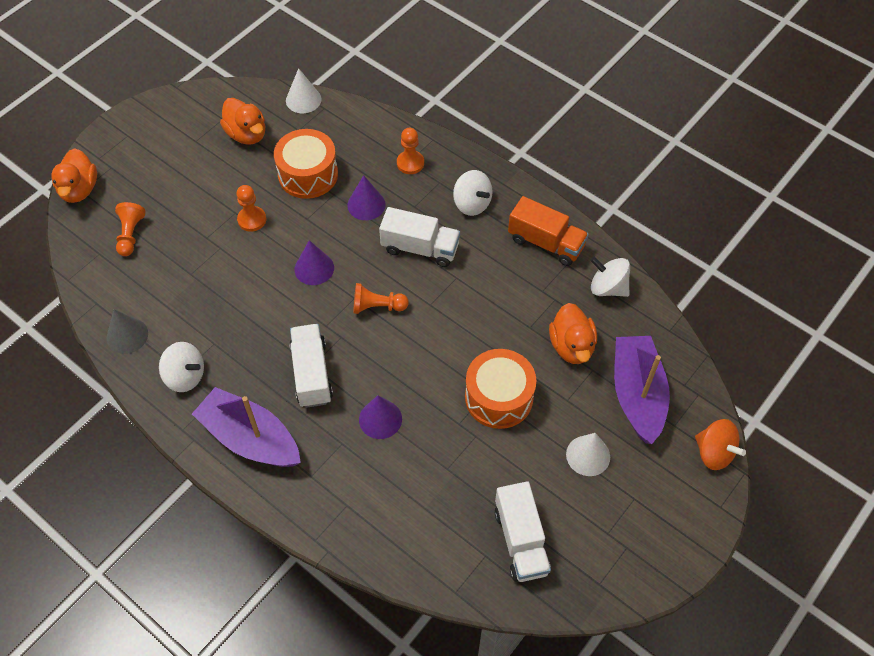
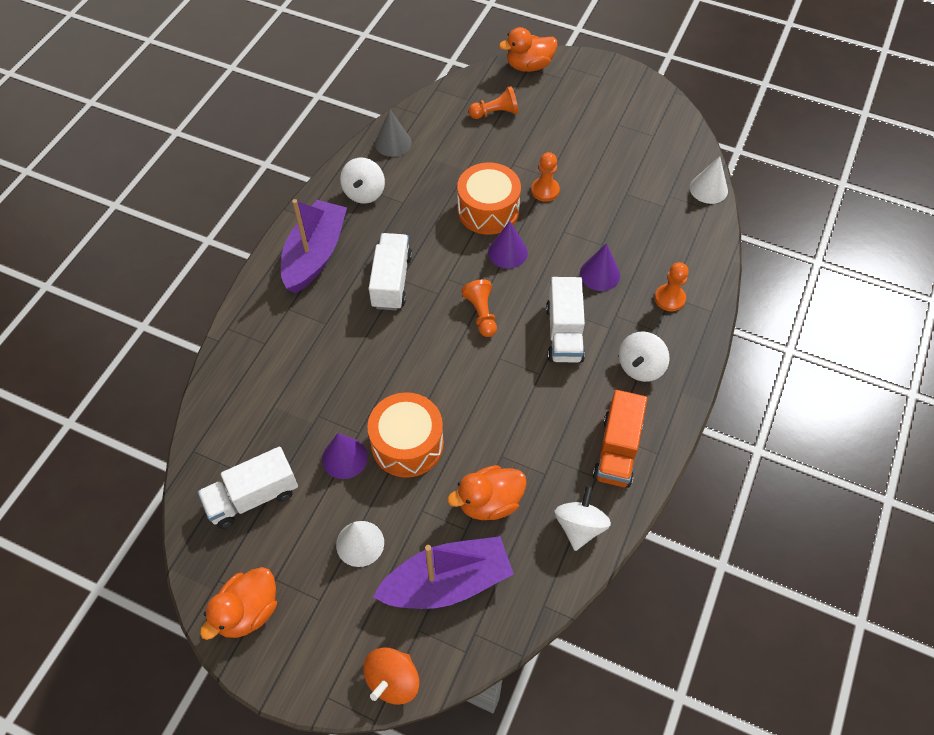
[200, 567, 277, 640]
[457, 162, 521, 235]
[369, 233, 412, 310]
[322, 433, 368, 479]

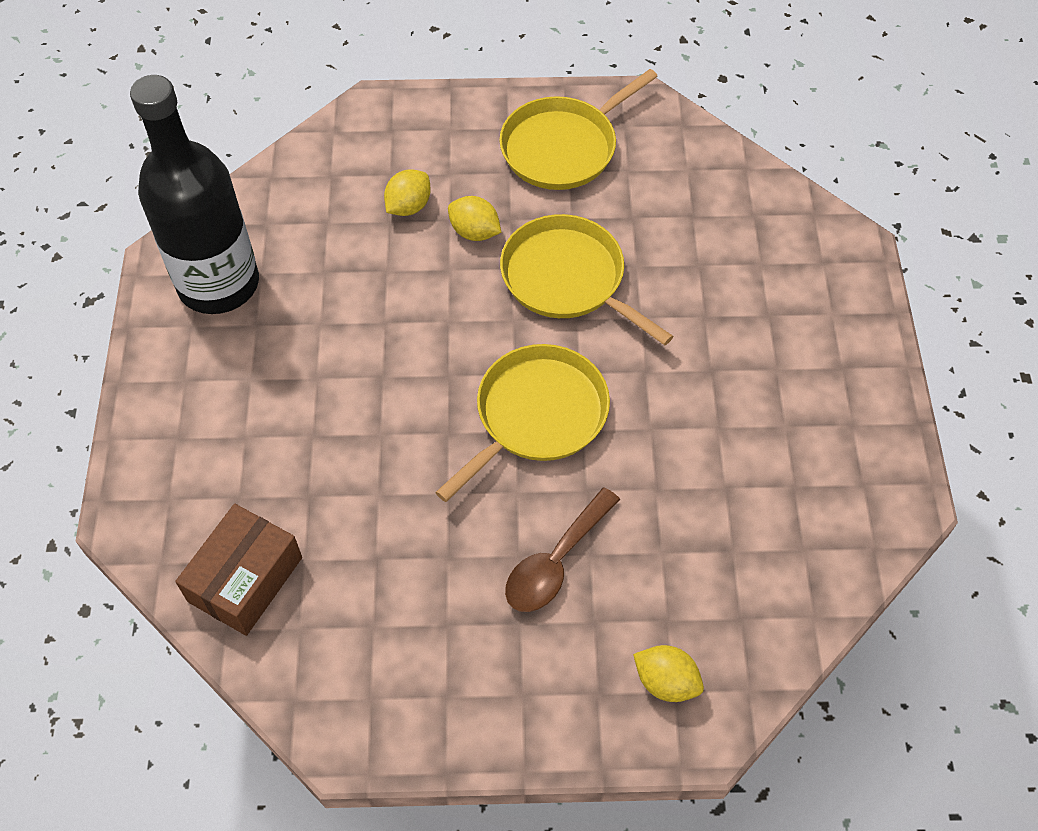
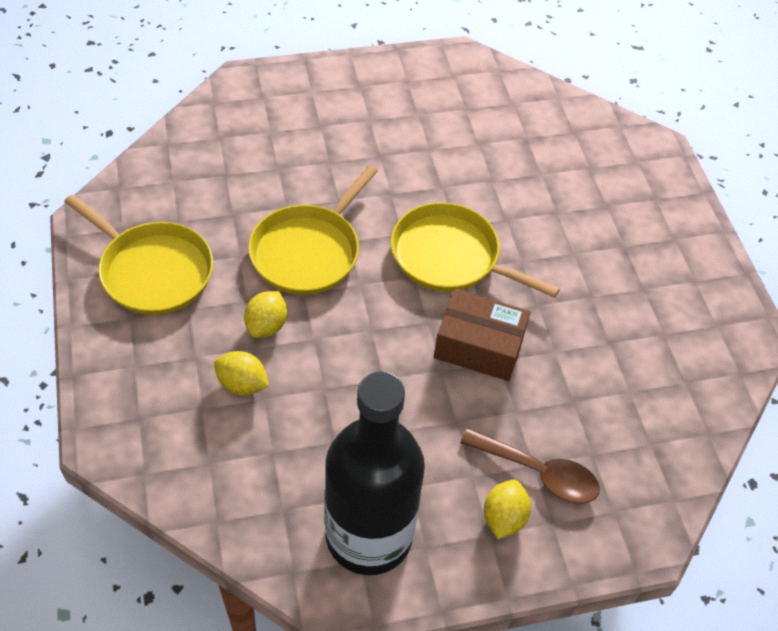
[434, 289, 531, 381]
[460, 428, 600, 504]
[484, 480, 531, 539]

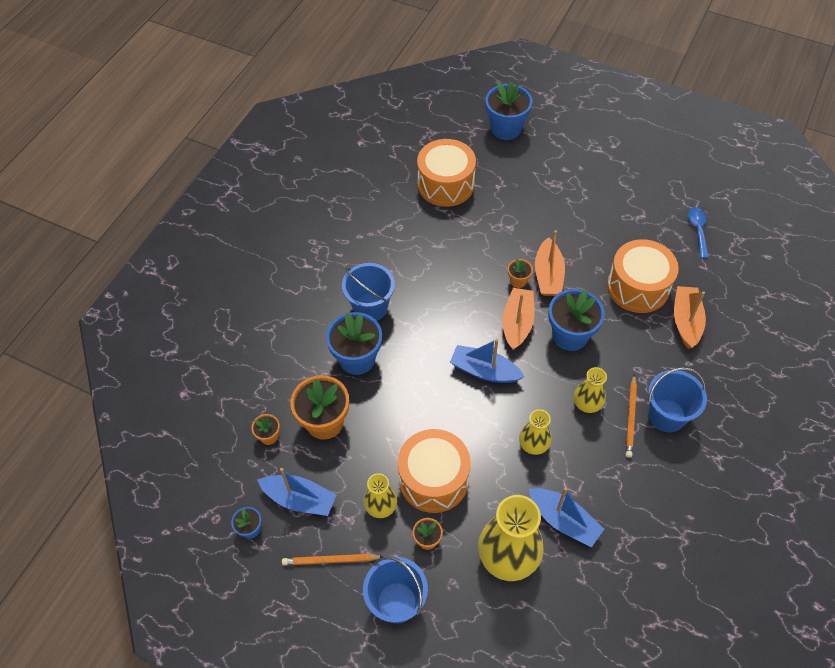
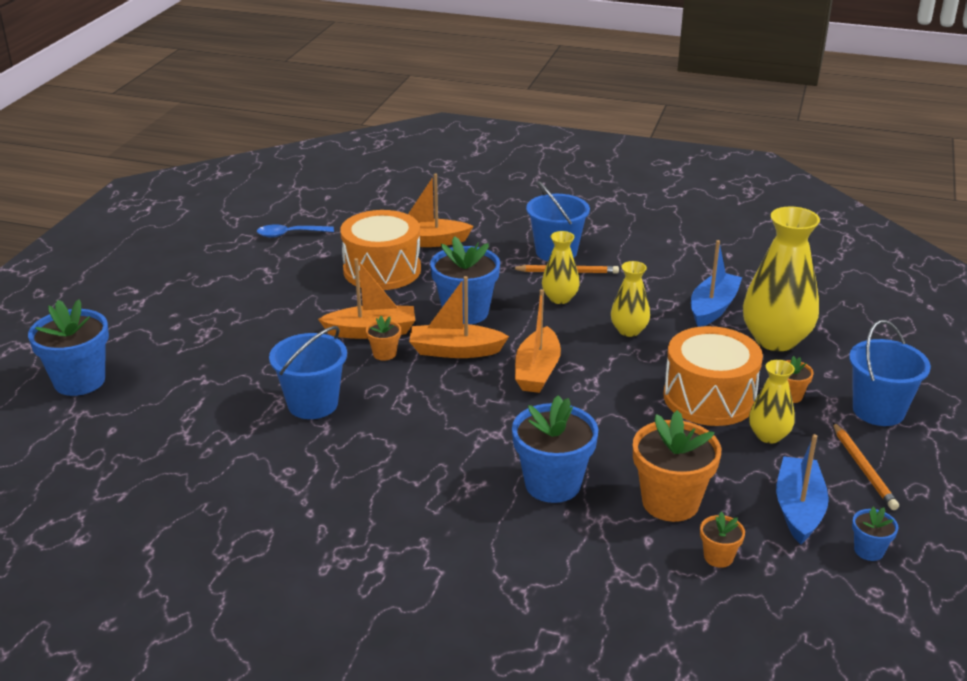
[269, 326, 347, 419]
[417, 139, 476, 207] (first image)
[515, 289, 561, 393]

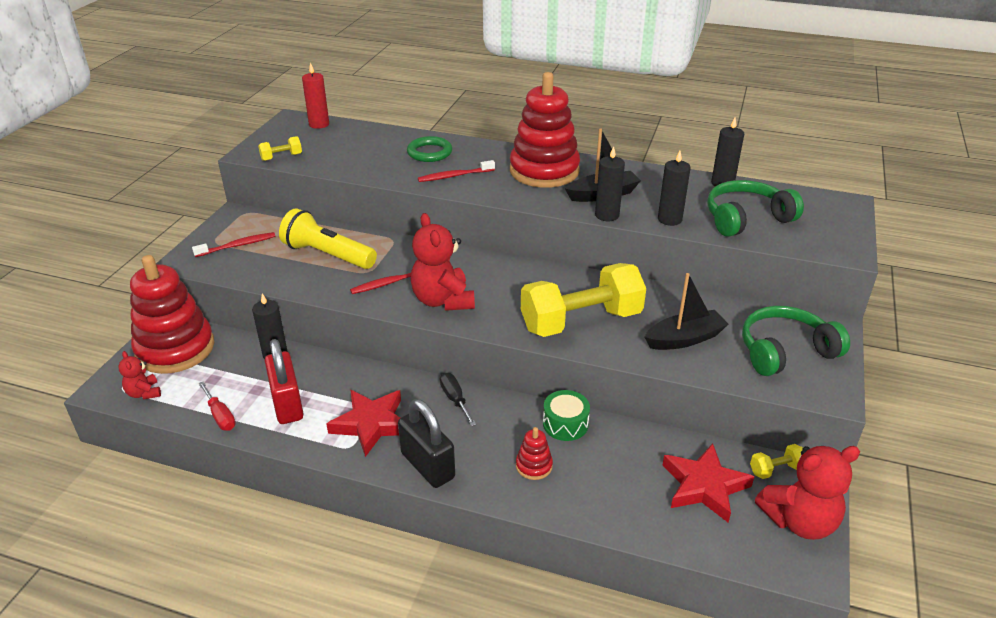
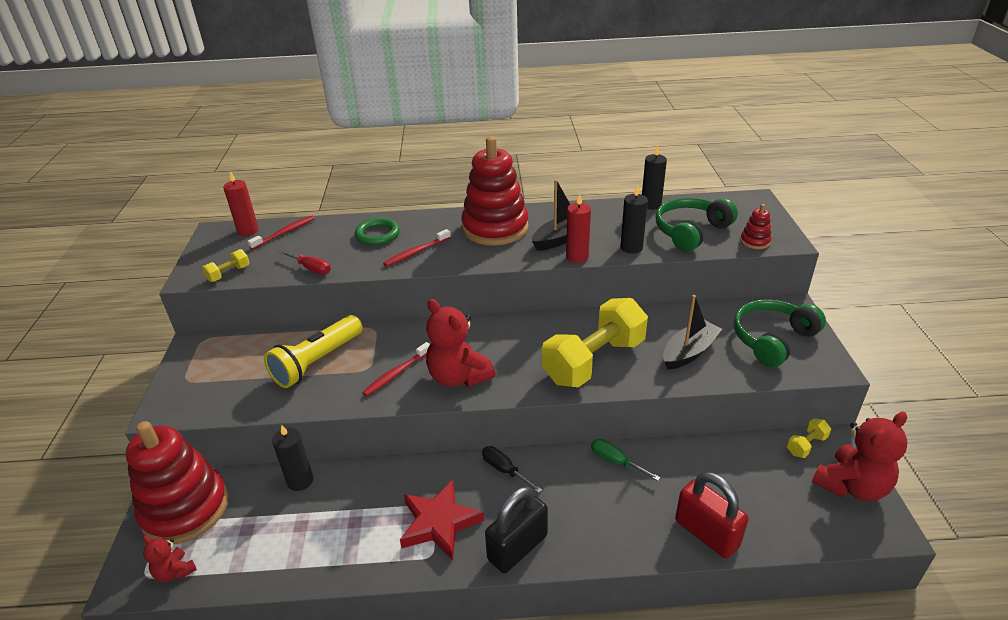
[248, 216, 315, 250]
[279, 250, 331, 274]
[675, 472, 749, 559]
[264, 315, 363, 388]
[485, 487, 548, 573]
[740, 204, 771, 249]
[591, 439, 661, 481]
[566, 194, 591, 263]
[663, 443, 754, 522] (first image)

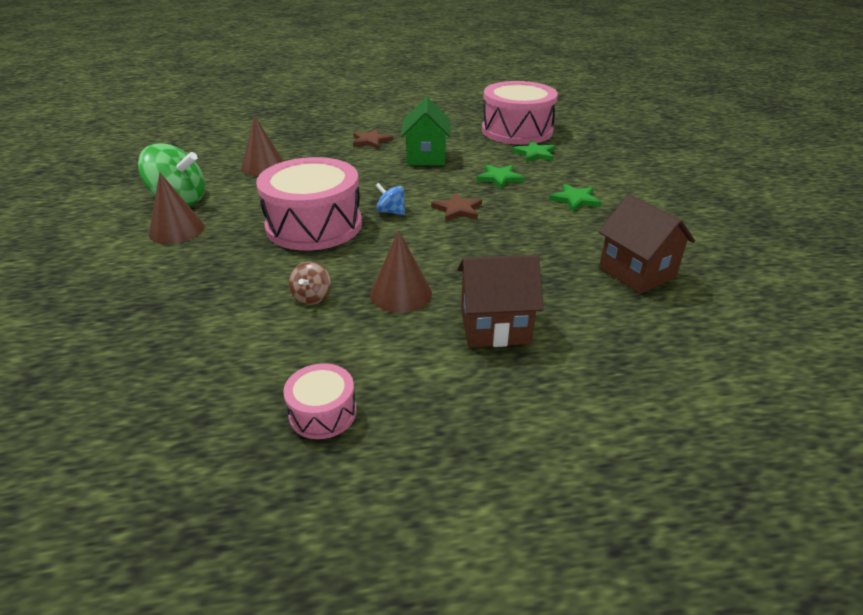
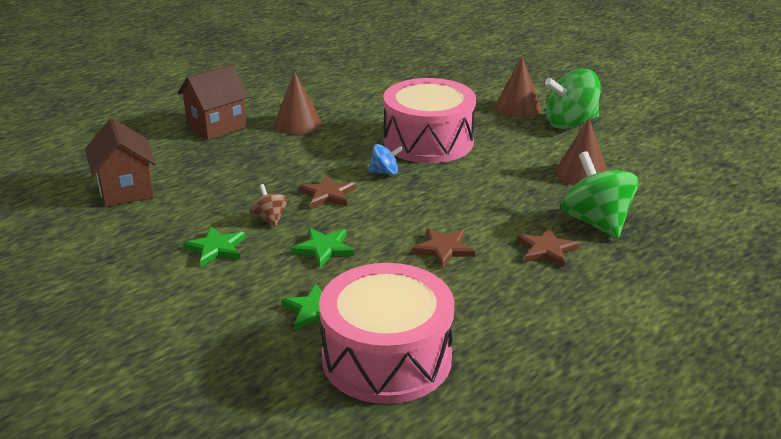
[283, 363, 357, 439] (first image)
[249, 184, 287, 227]
[412, 228, 476, 268]
[85, 118, 156, 207]
[561, 151, 639, 239]

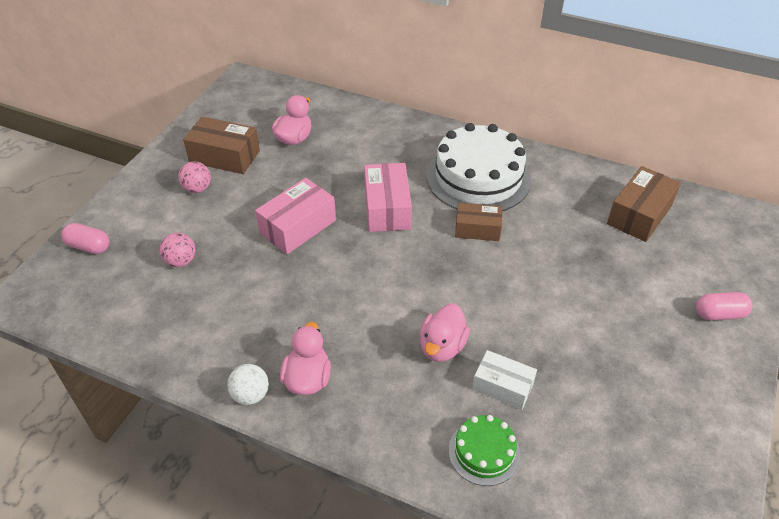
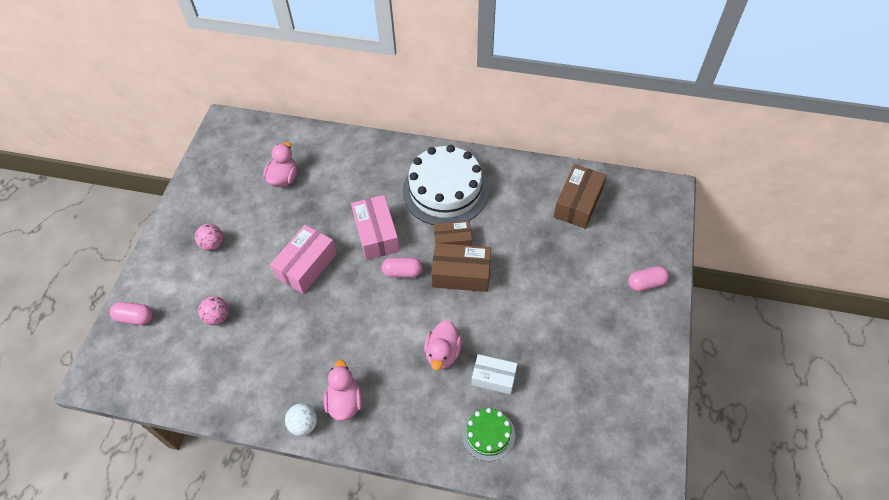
[431, 243, 491, 292]
[382, 257, 423, 278]

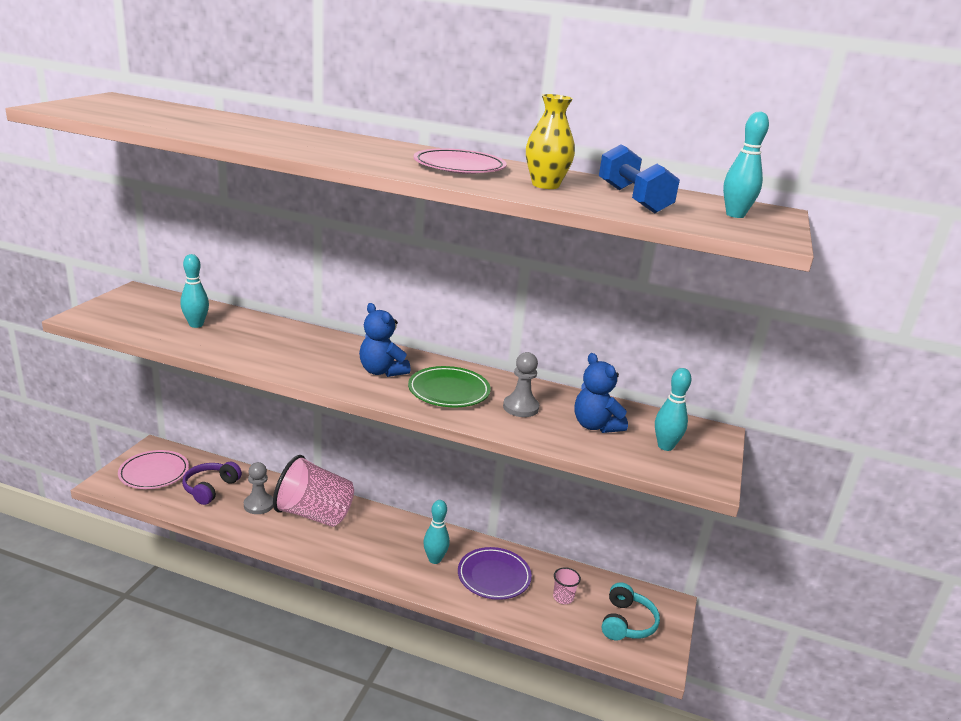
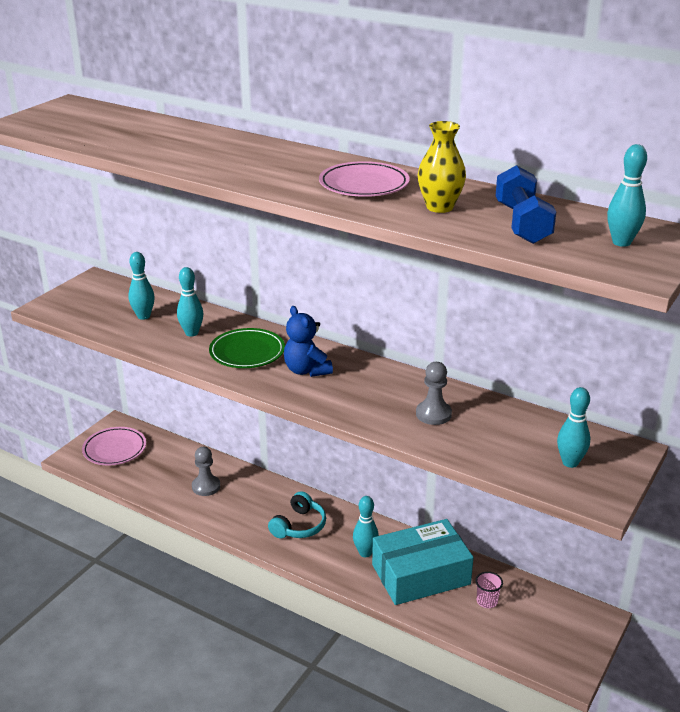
[182, 462, 242, 505] (first image)
[273, 455, 354, 527] (first image)
[209, 328, 285, 368]
[372, 519, 474, 605]
[574, 353, 628, 433] (first image)
[268, 491, 326, 539]
[177, 267, 203, 337]

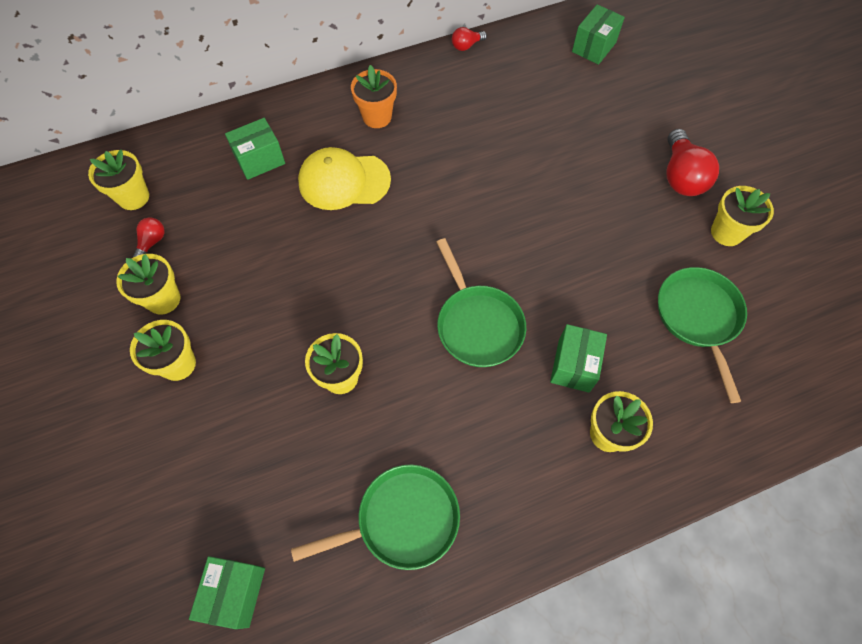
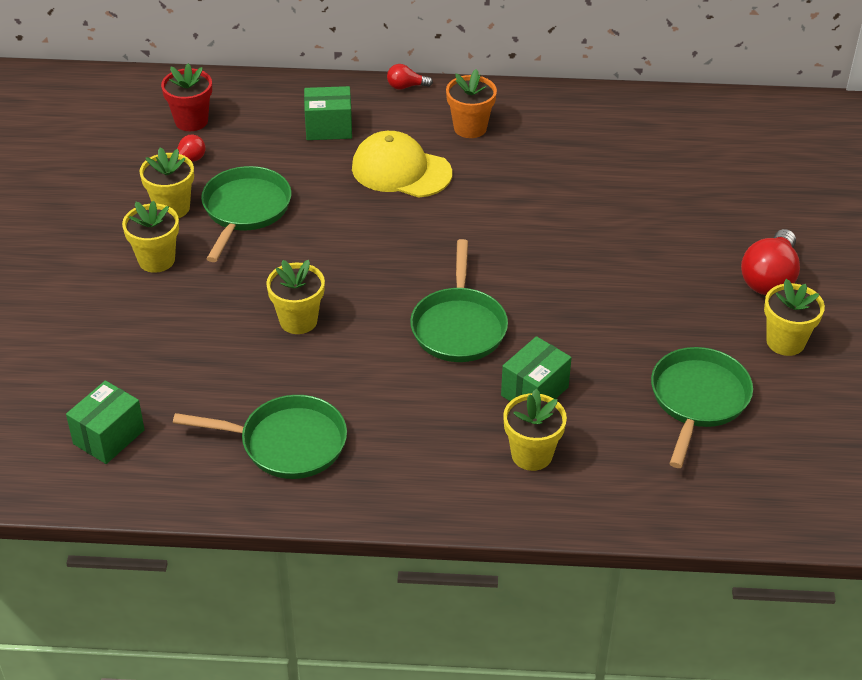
[161, 63, 212, 131]
[387, 64, 433, 90]
[572, 4, 625, 65] (first image)
[201, 166, 292, 262]

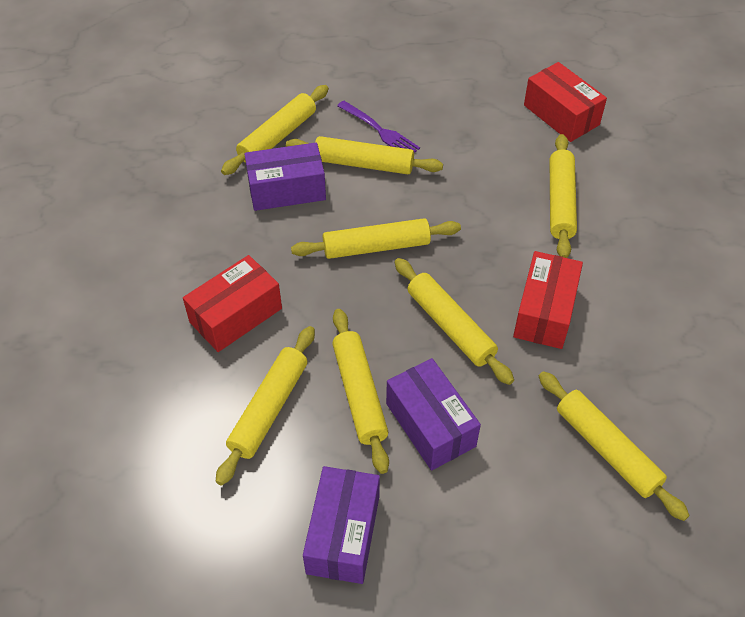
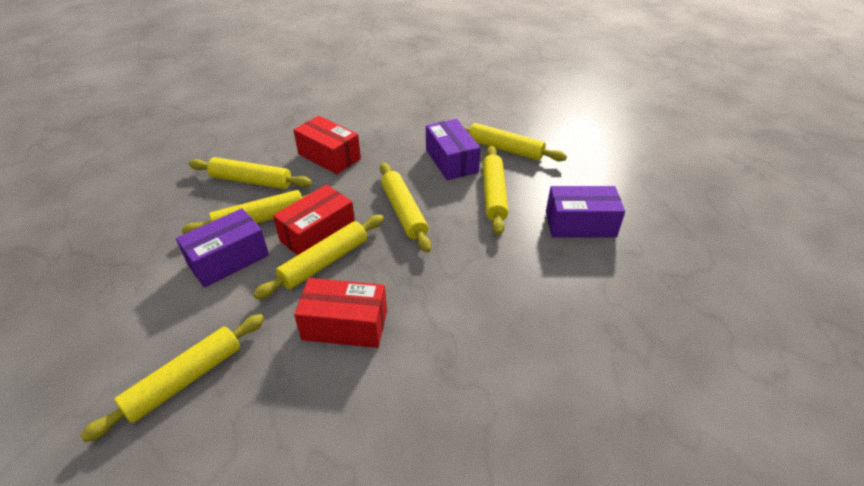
[546, 186, 625, 237]
[337, 101, 420, 153] (first image)
[273, 184, 355, 255]
[550, 134, 577, 258] (first image)

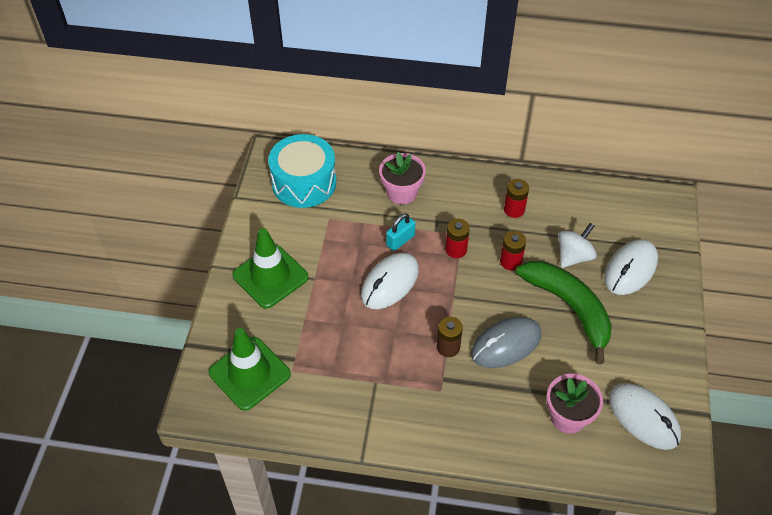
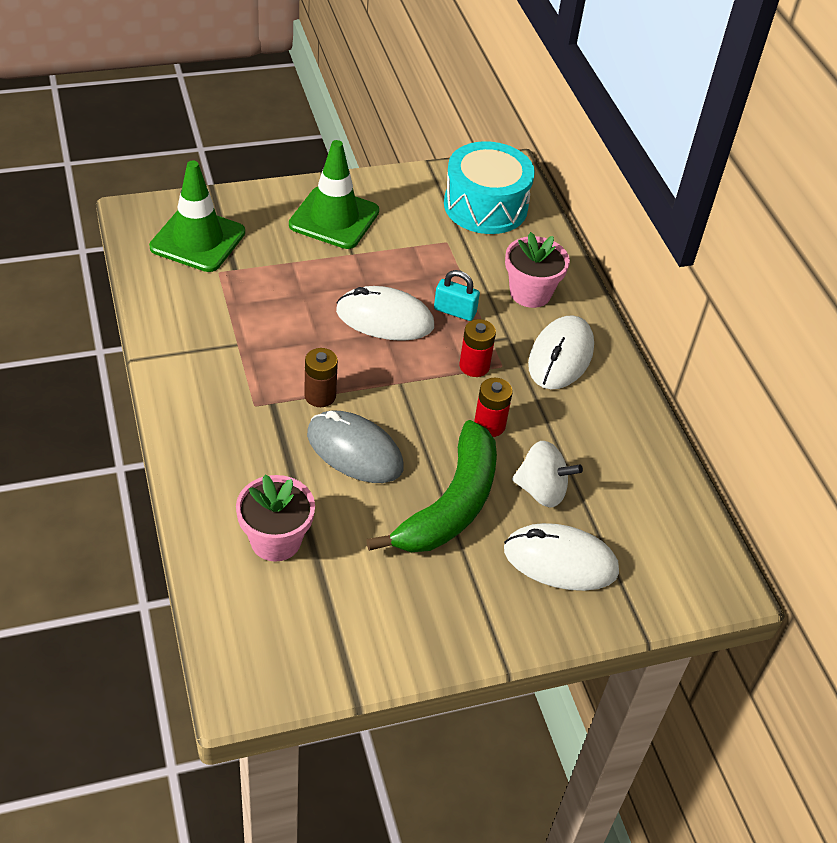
[504, 179, 529, 218] (first image)
[528, 315, 594, 389]

